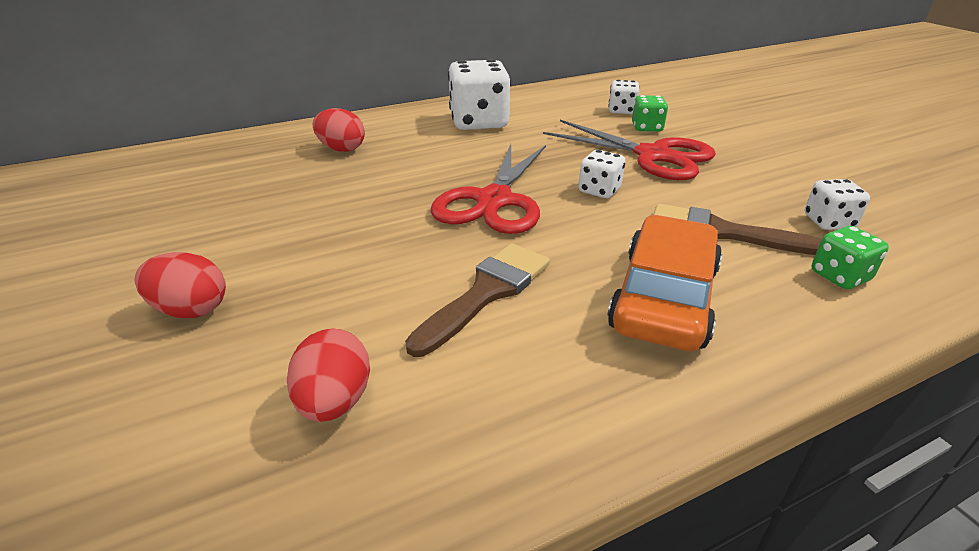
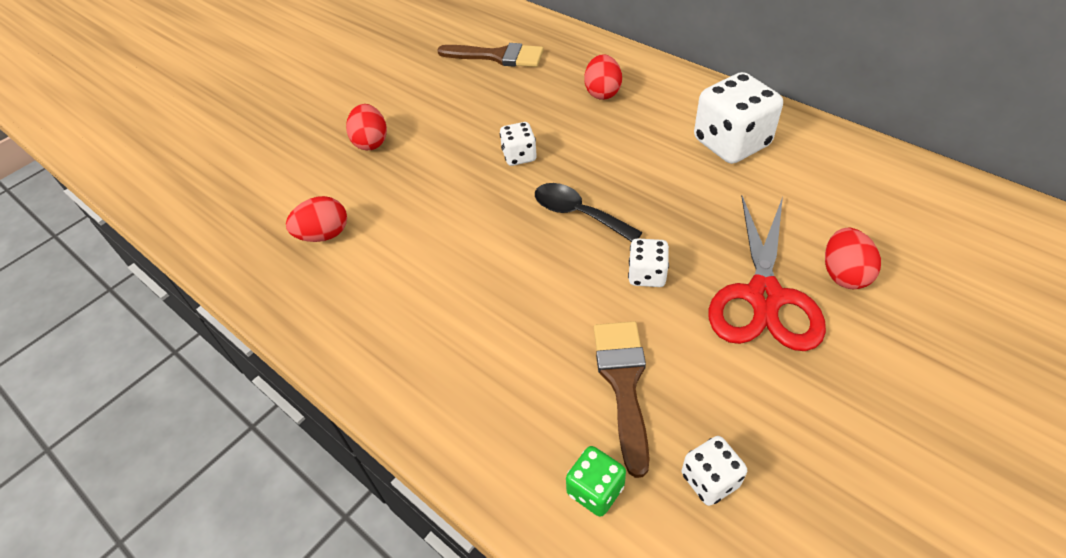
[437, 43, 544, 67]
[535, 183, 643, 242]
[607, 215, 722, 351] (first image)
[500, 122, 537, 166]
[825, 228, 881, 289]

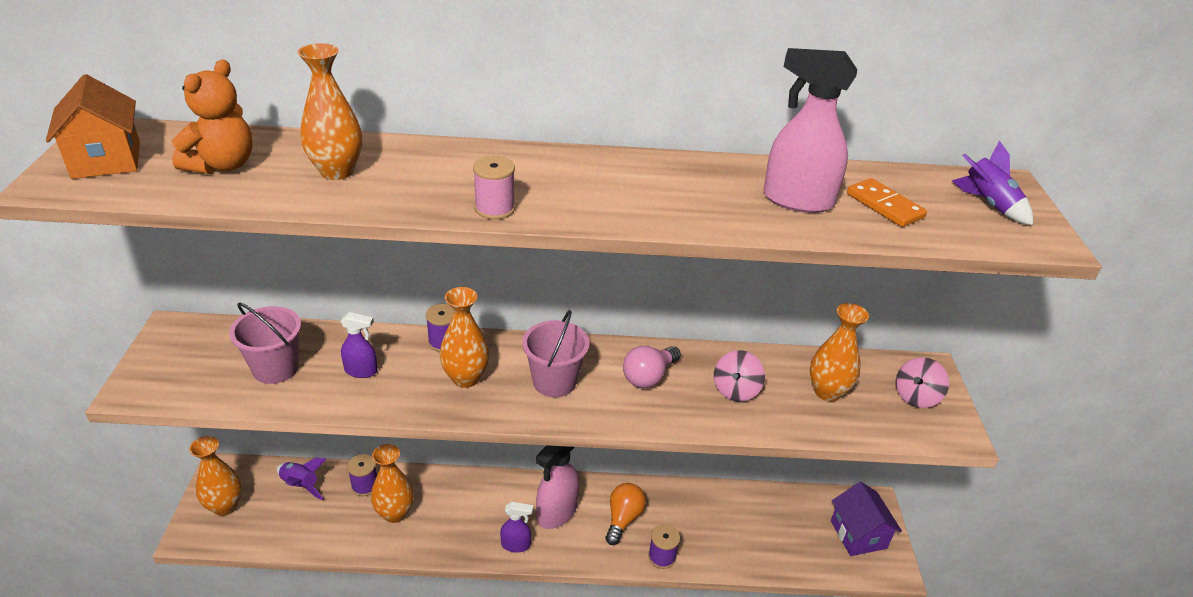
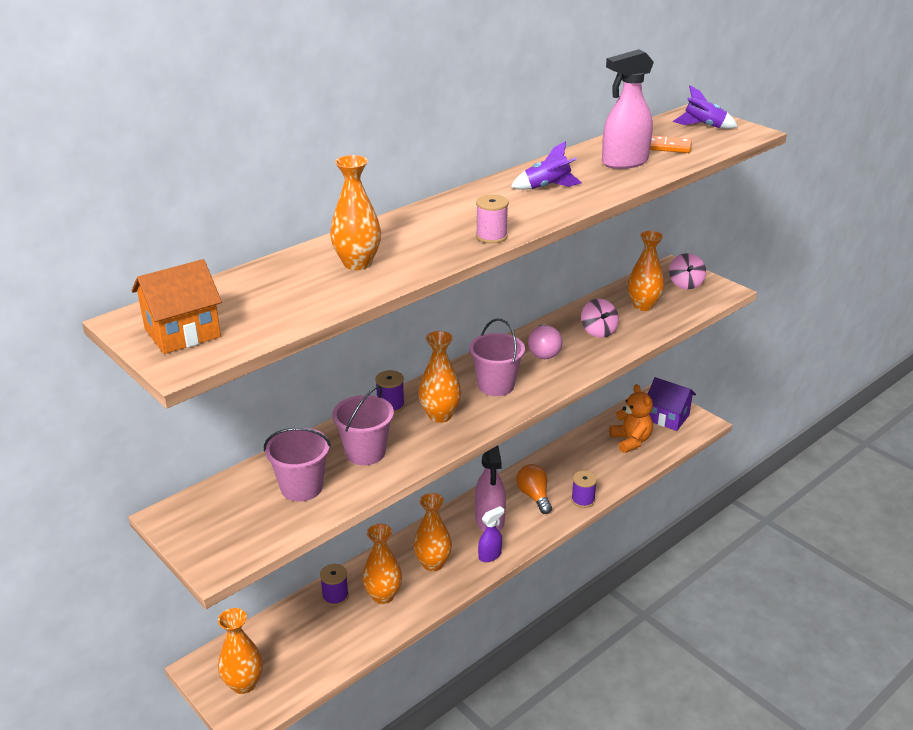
[131, 259, 222, 354]
[609, 384, 653, 453]
[511, 141, 582, 190]
[332, 385, 394, 465]
[413, 493, 452, 572]

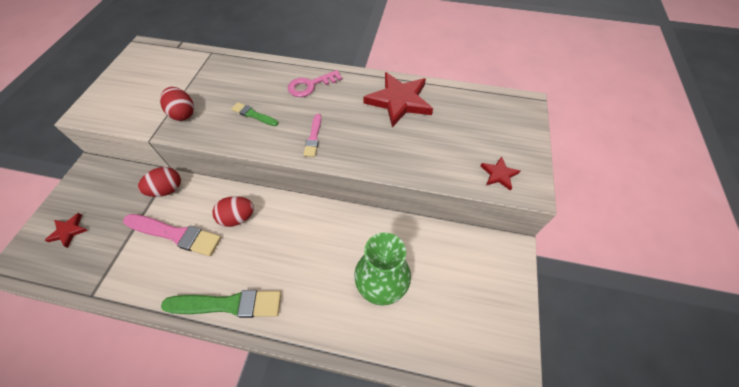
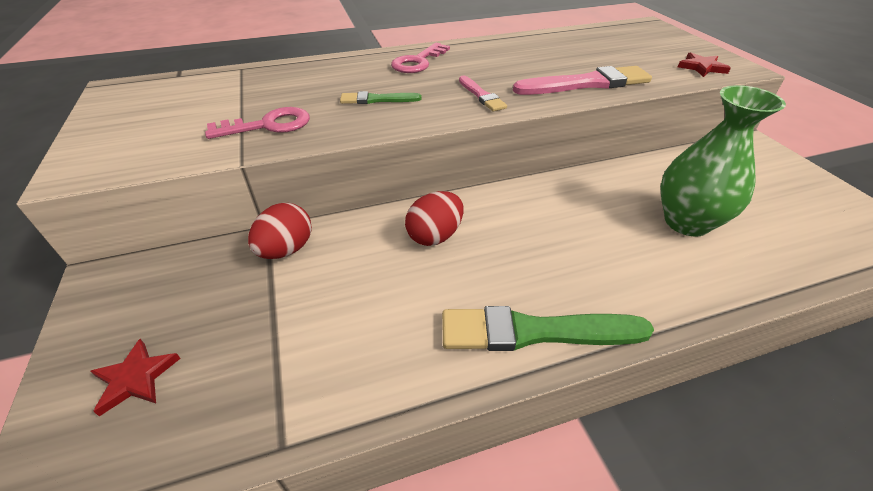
[513, 66, 652, 95]
[205, 107, 310, 139]
[442, 306, 654, 351]
[363, 72, 433, 127] (first image)

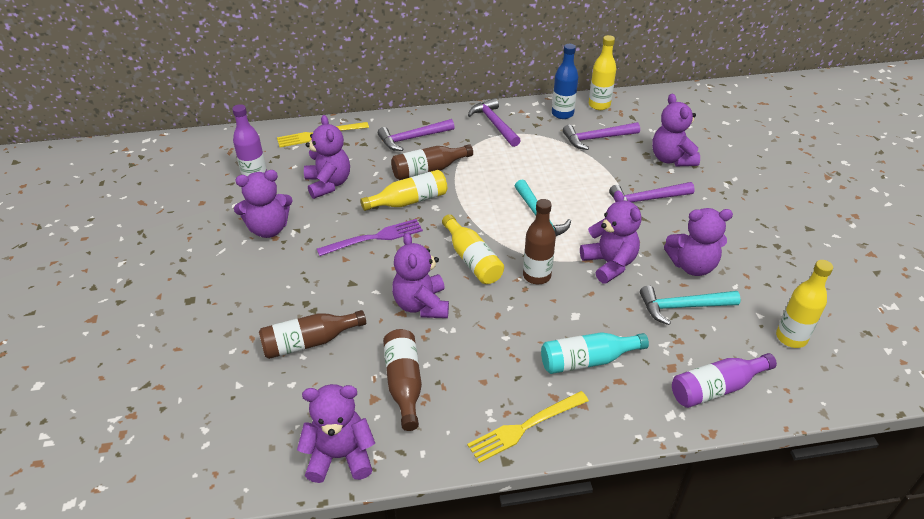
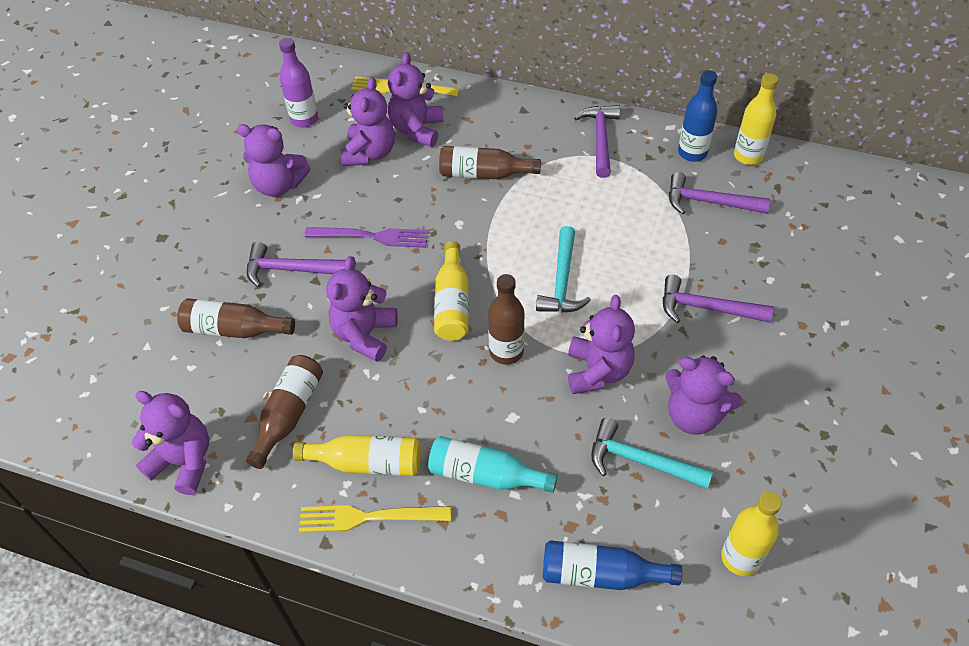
[293, 435, 421, 476]
[247, 242, 346, 287]
[388, 52, 443, 147]
[543, 540, 682, 590]

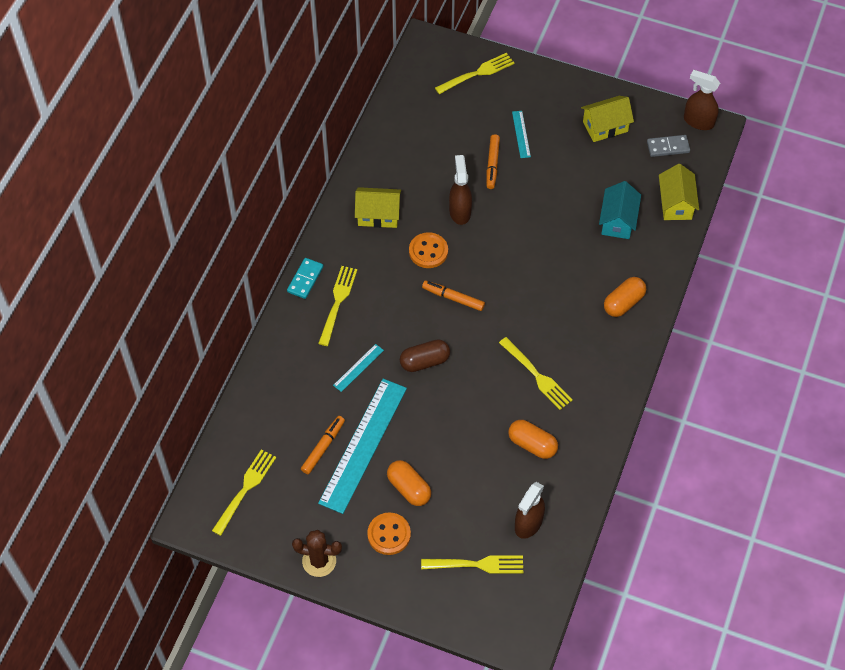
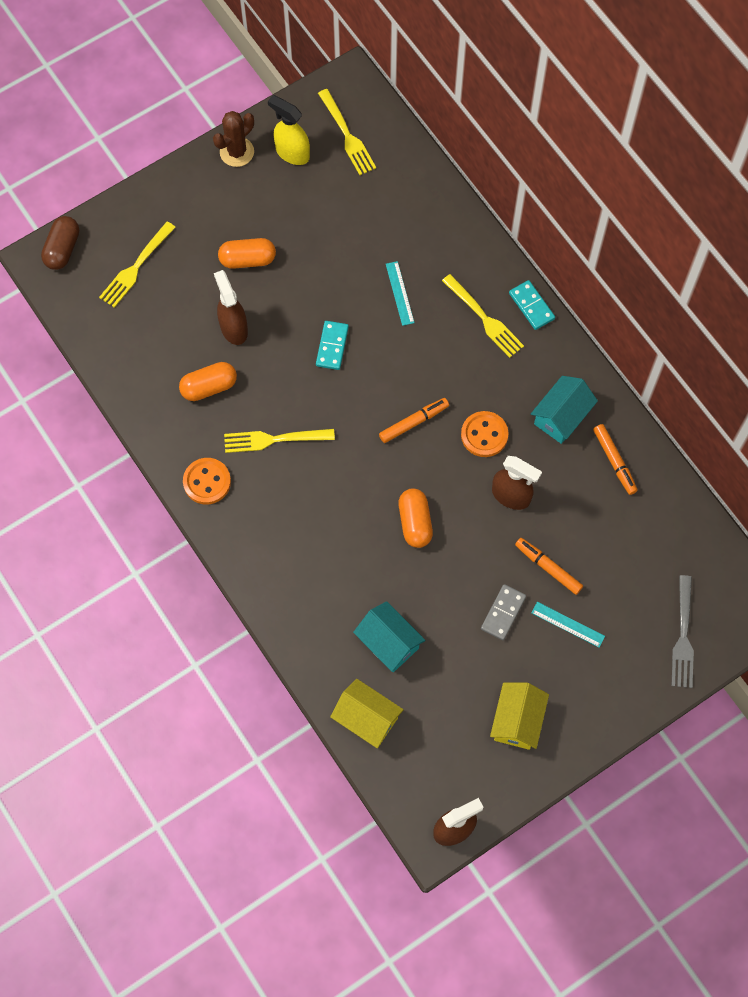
[593, 424, 638, 495]
[318, 379, 407, 514] (first image)
[531, 376, 598, 444]
[183, 458, 231, 504]
[41, 216, 79, 270]
[672, 575, 694, 688]
[214, 270, 248, 345]
[398, 488, 433, 548]
[481, 584, 526, 640]
[268, 95, 310, 165]
[316, 321, 349, 370]

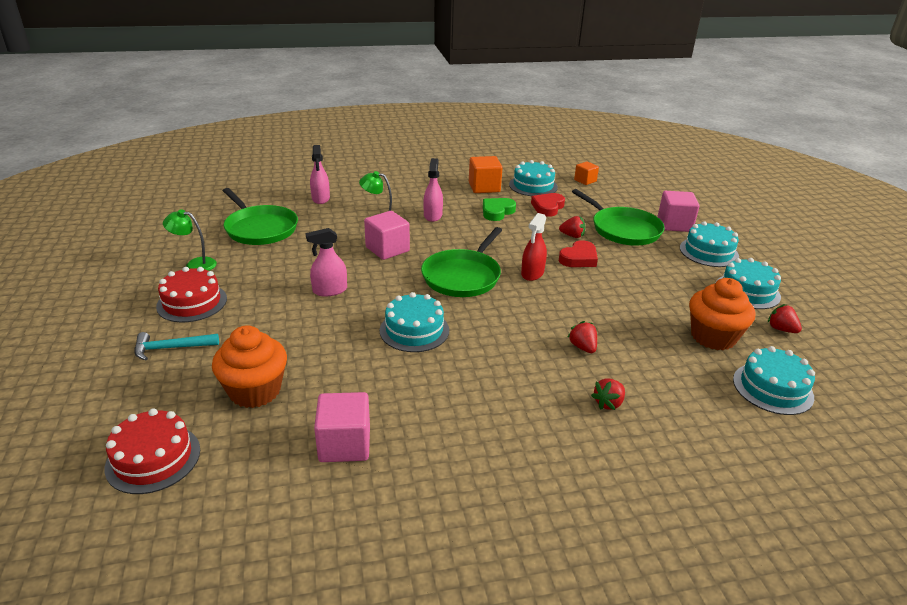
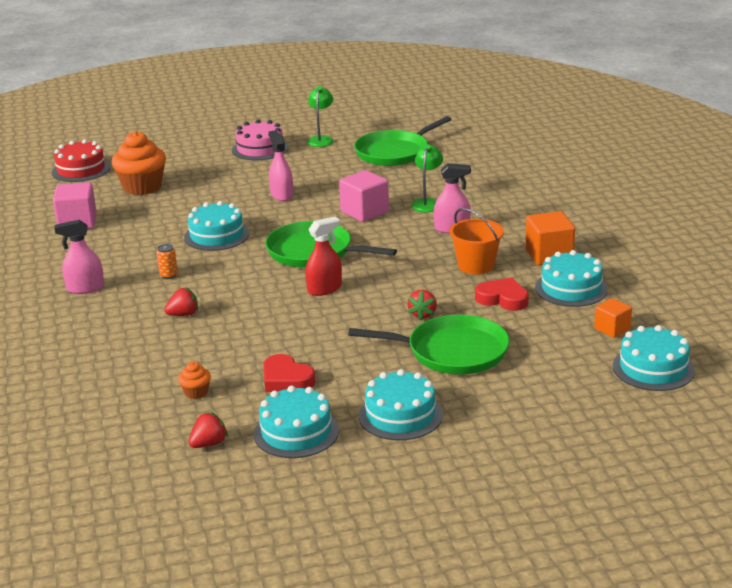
[134, 332, 219, 360] (first image)
[232, 119, 289, 160]
[54, 220, 104, 294]
[449, 208, 504, 275]
[305, 217, 342, 296]
[263, 354, 316, 392]
[348, 315, 510, 375]
[591, 378, 625, 410] (first image)
[658, 191, 700, 232] (first image)
[178, 361, 211, 399]
[613, 325, 695, 391]
[157, 244, 178, 279]

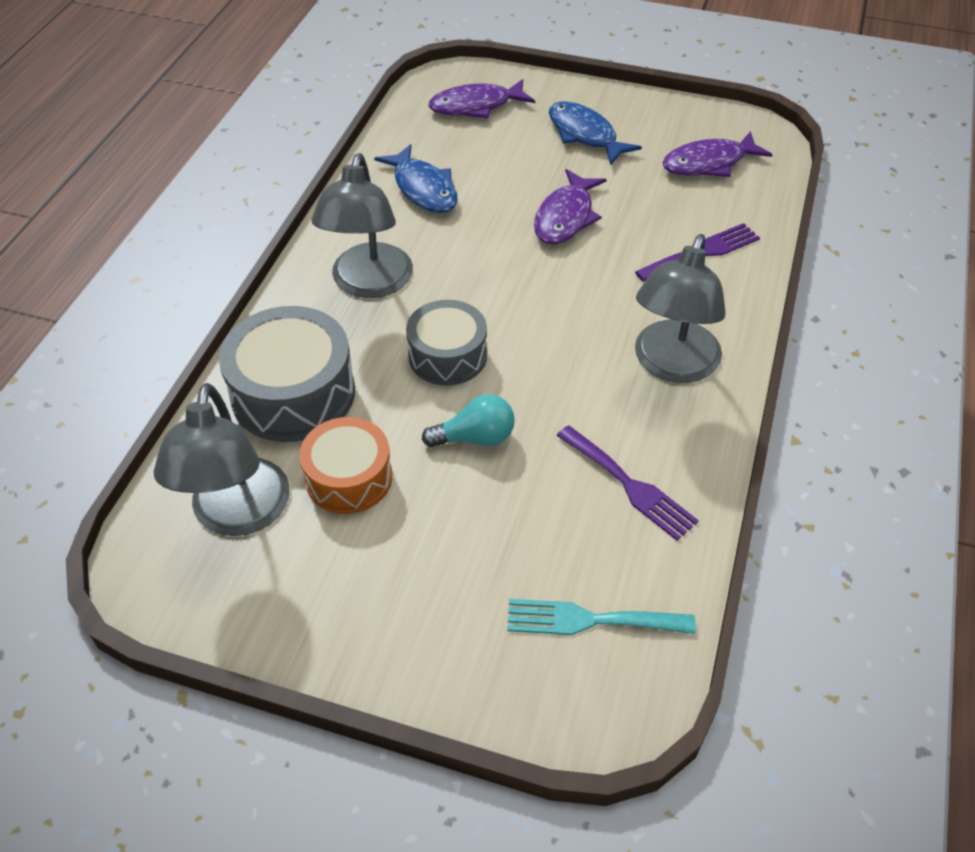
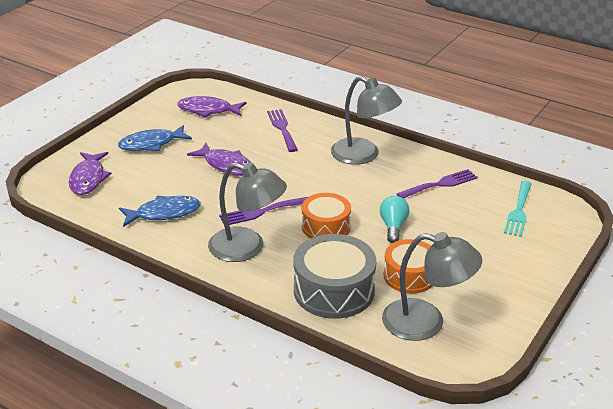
[302, 193, 351, 238]
[177, 96, 247, 118]
[219, 197, 308, 225]

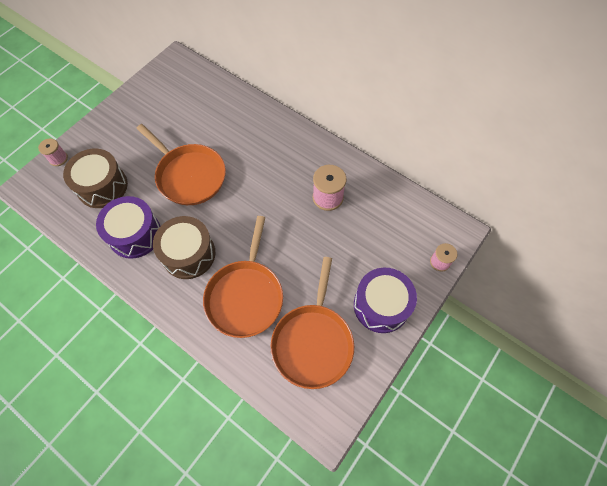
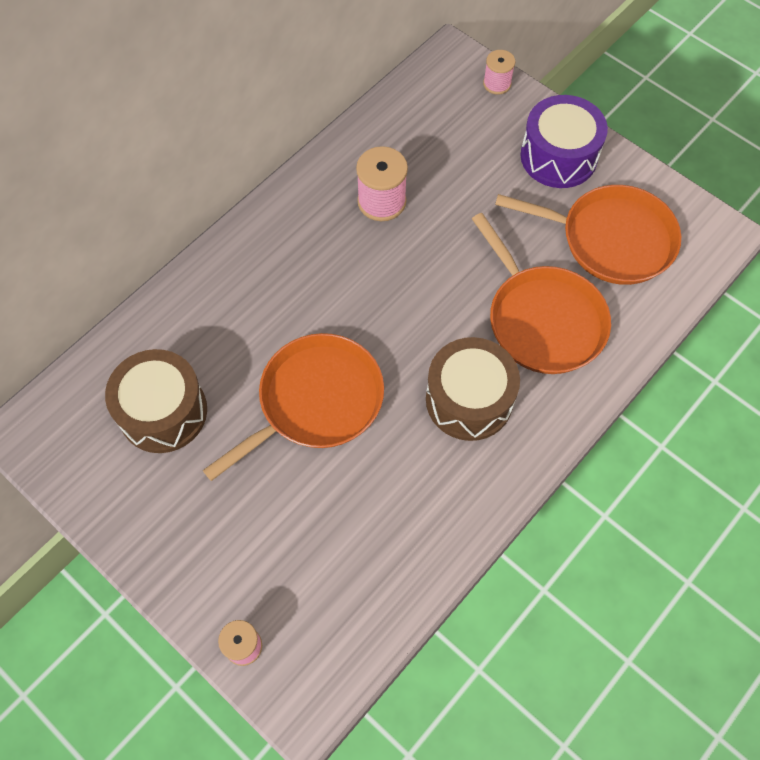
[105, 349, 207, 453]
[96, 196, 160, 259] (first image)
[472, 213, 611, 374]

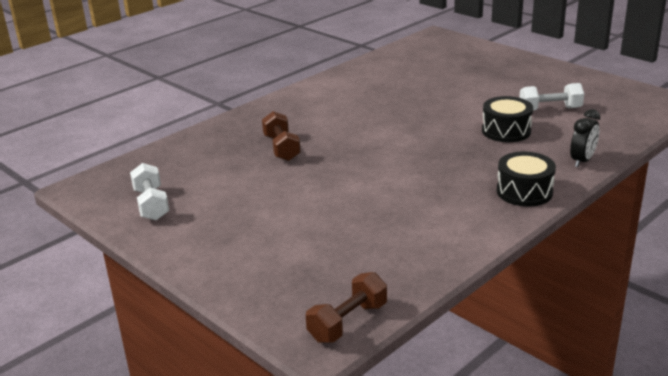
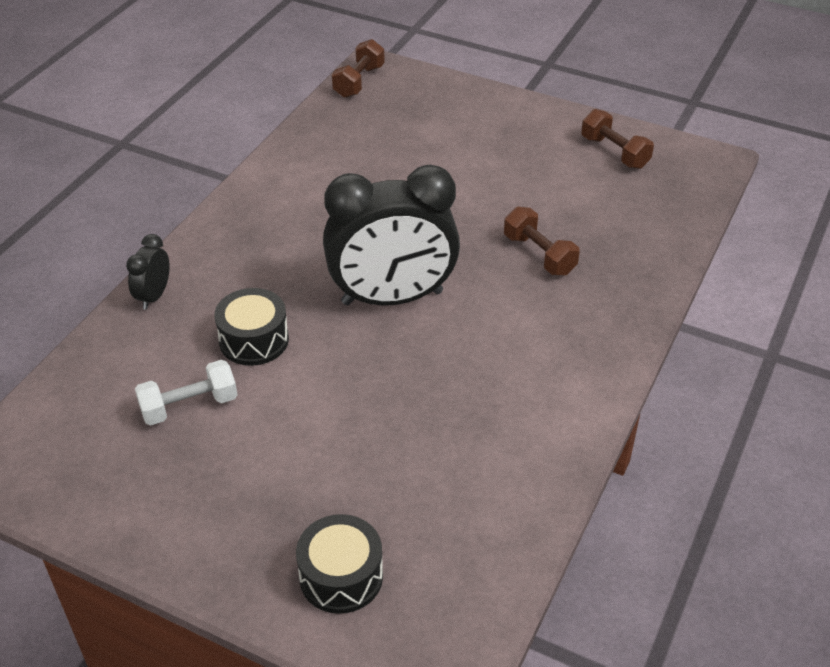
[581, 109, 654, 169]
[296, 514, 383, 614]
[323, 165, 460, 306]

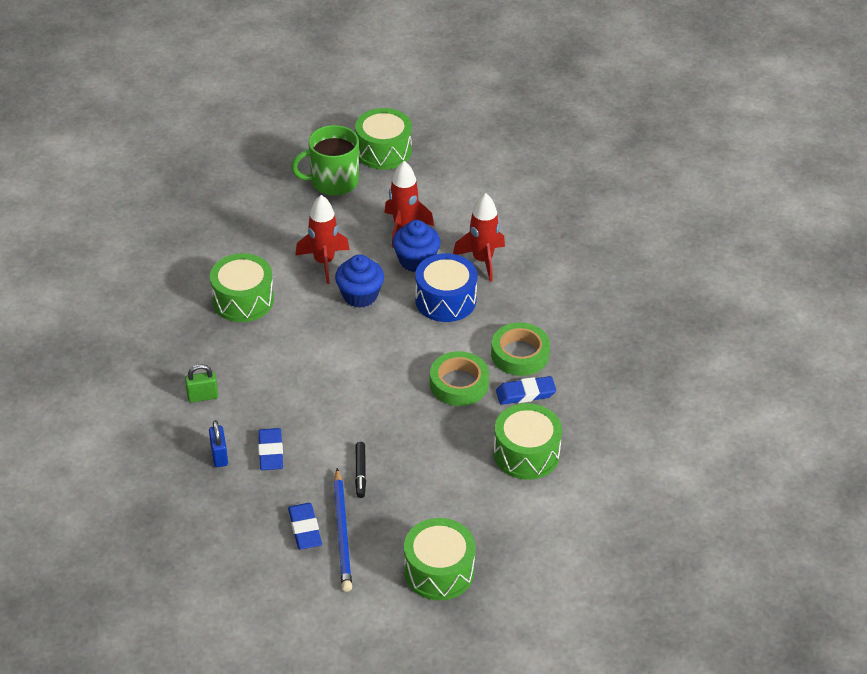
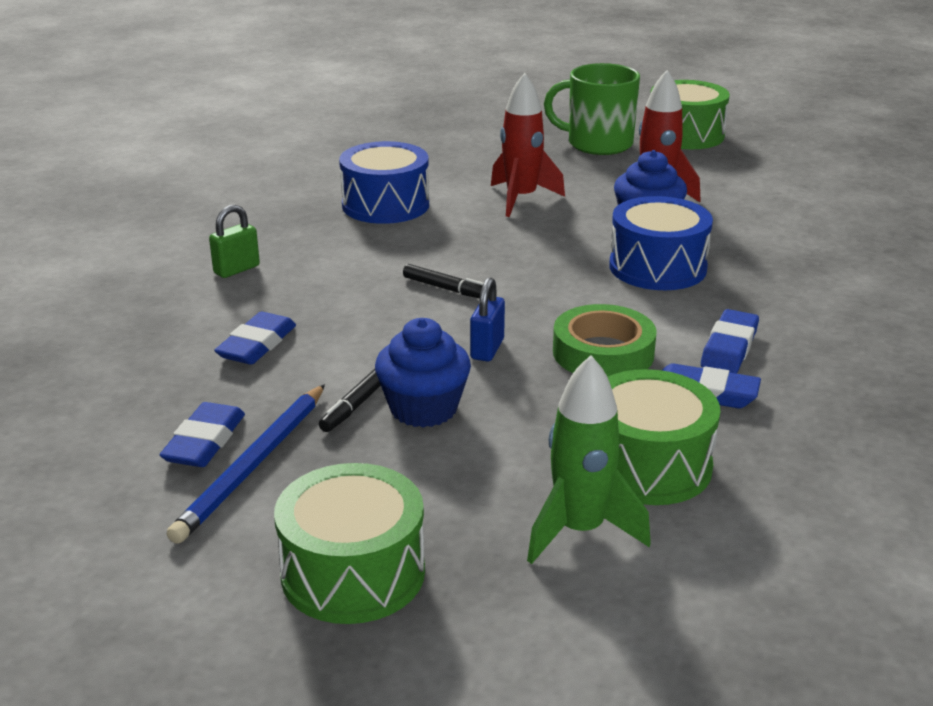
[209, 205, 260, 278]
[470, 277, 505, 362]
[339, 141, 429, 224]
[375, 318, 471, 428]
[453, 193, 505, 282] (first image)
[701, 309, 759, 373]
[403, 264, 483, 298]
[527, 355, 651, 564]

